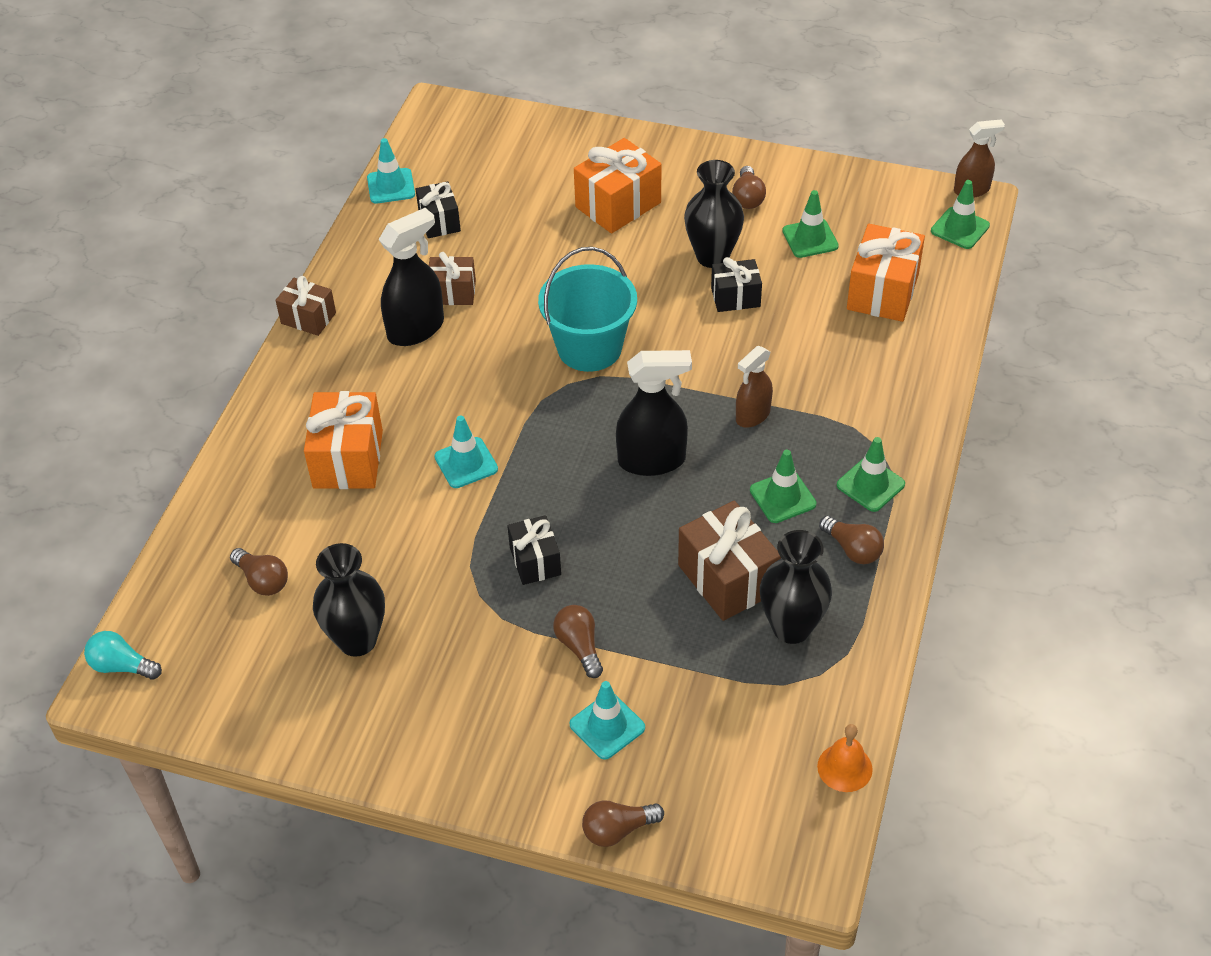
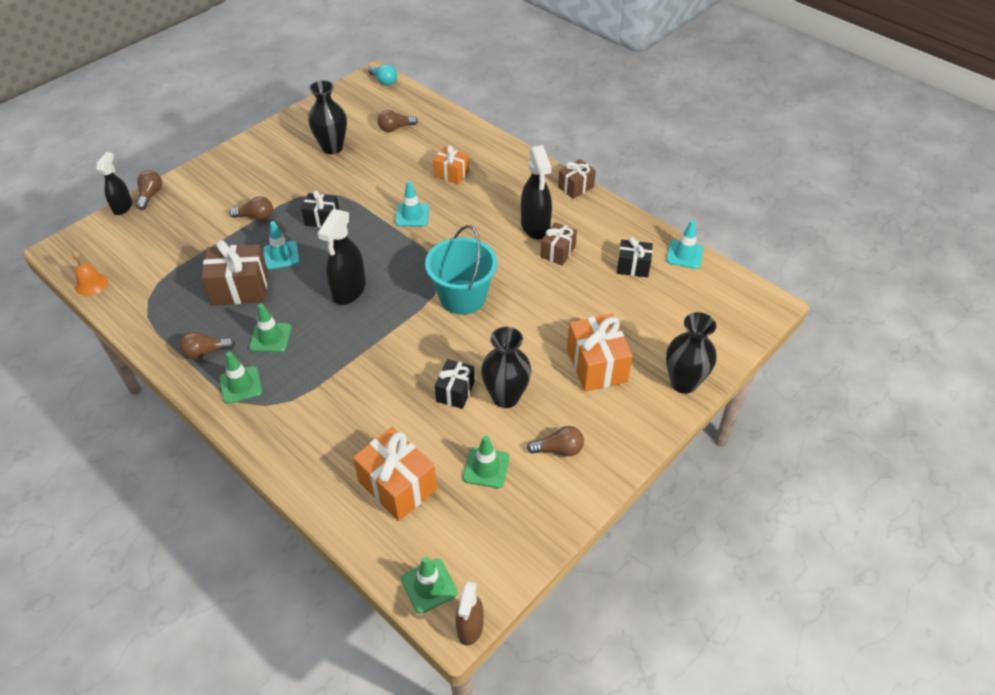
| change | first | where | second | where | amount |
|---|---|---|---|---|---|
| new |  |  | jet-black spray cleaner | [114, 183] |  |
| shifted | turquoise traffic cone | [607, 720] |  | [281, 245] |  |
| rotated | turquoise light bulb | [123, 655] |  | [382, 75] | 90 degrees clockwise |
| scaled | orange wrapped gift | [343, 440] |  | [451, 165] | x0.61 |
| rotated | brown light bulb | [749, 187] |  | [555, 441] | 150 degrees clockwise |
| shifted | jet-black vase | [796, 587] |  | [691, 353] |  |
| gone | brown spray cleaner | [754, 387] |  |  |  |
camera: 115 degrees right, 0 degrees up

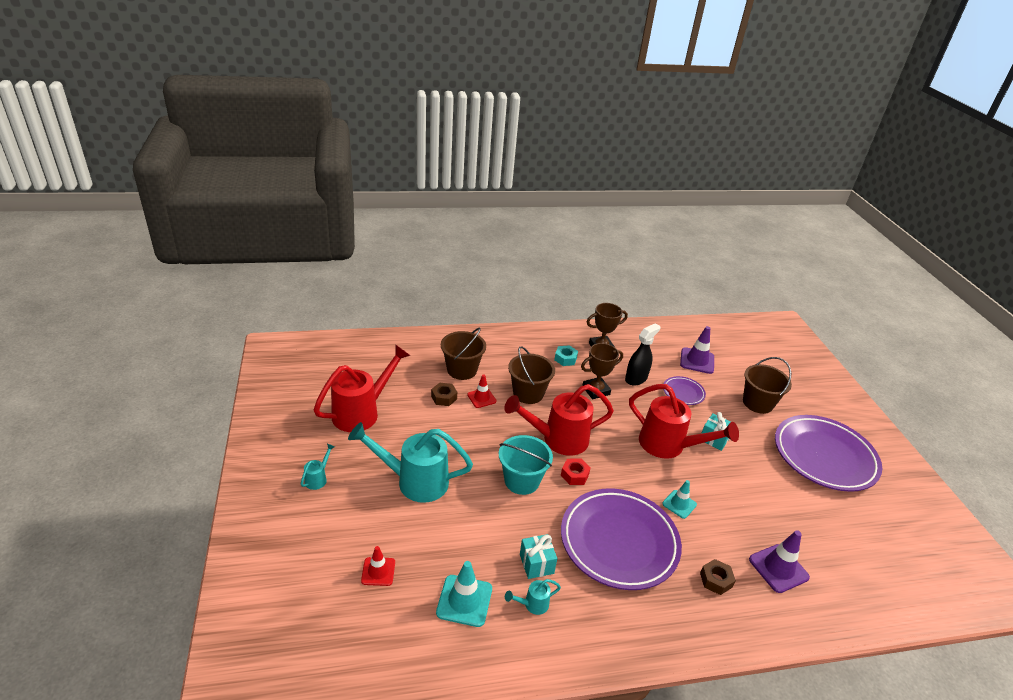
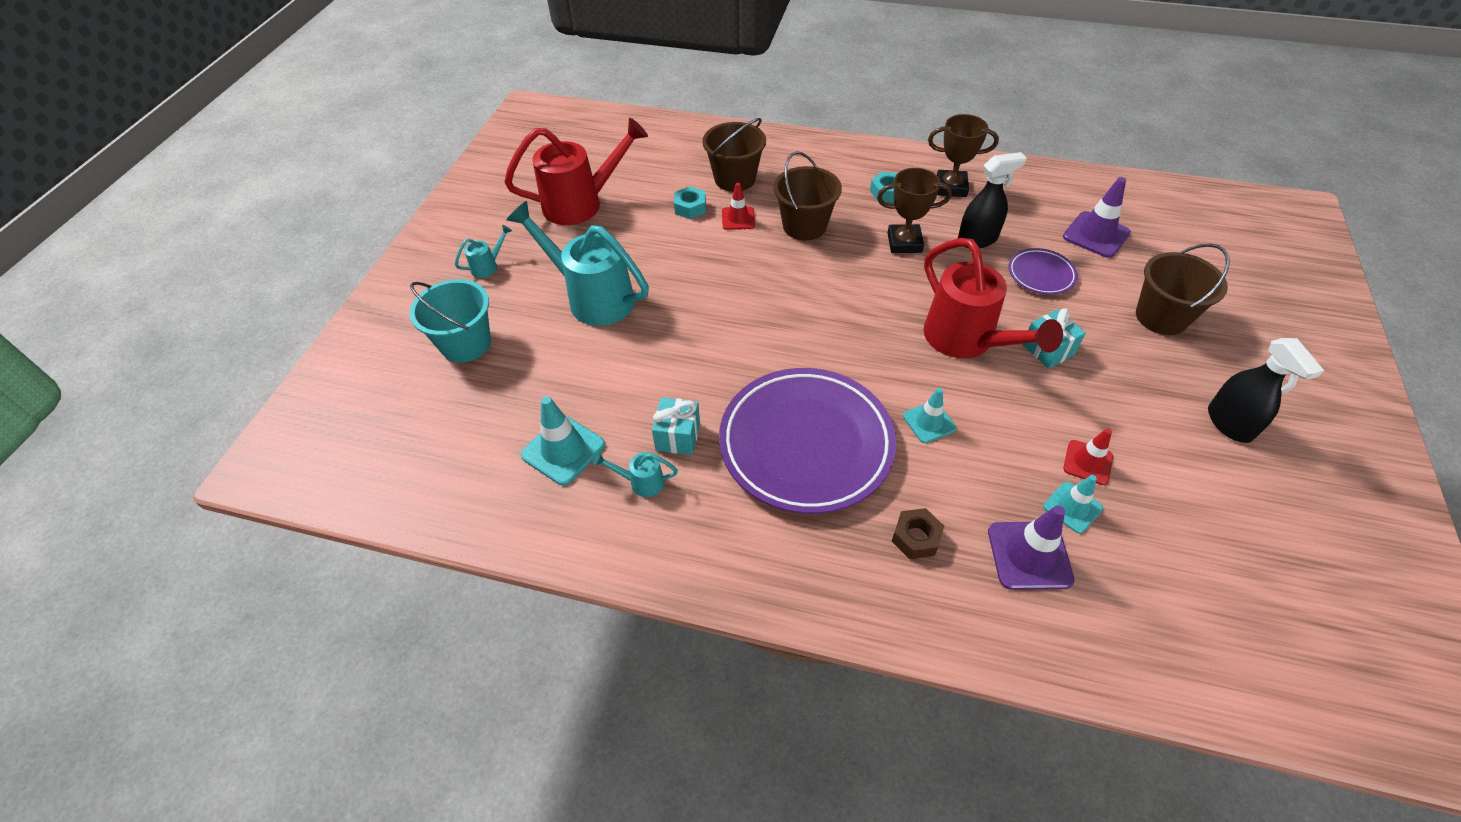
| change | first | where | second | where | amount |
|---|---|---|---|---|---|
| shifted | turquoise pail | [526, 465] |  | [450, 321] |  |
| repainted | brown nut | [444, 394] | turquoise nut | [690, 202] |  |
| new |  |  | turquoise traffic cone | [1073, 504] |  |
| shifted | red traffic cone | [378, 566] |  | [1088, 457] |  |
| swapped | purple plate | [828, 453] | jet-black spray cleaner | [1266, 390] |  |
| gone | red watering pot | [559, 420] |  |  |  |
| gone | red nut | [576, 472] |  |  |  |
camera: 30 degrees right, 15 degrees up

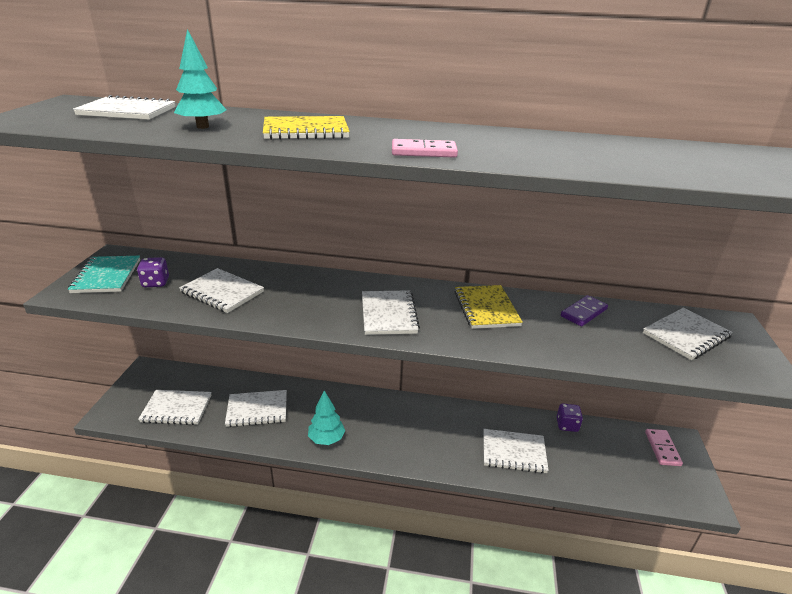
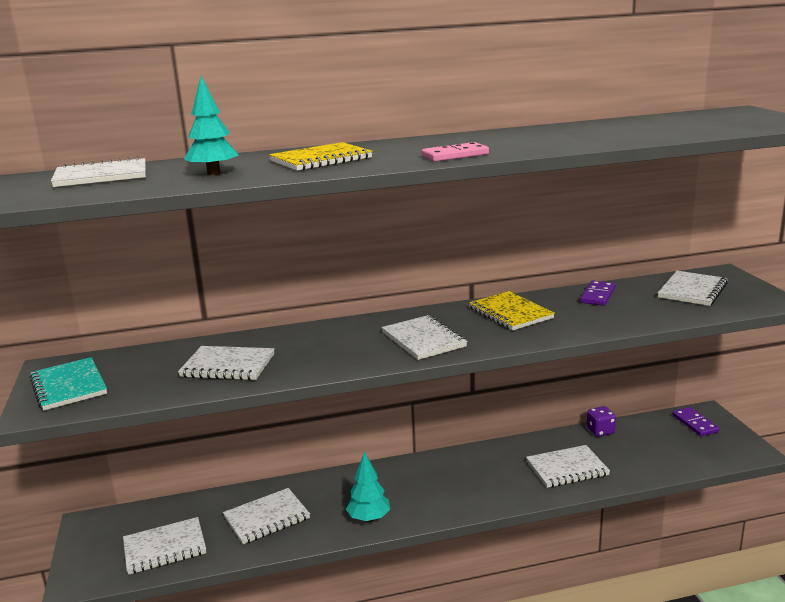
| change | first | where | second | where | amount |
|---|---|---|---|---|---|
| repainted | pink domino | [664, 447] | purple domino | [696, 421] |  |
| gone | purple dice | [153, 272] |  |  |  |
camera: 20 degrees left, 10 degrees down

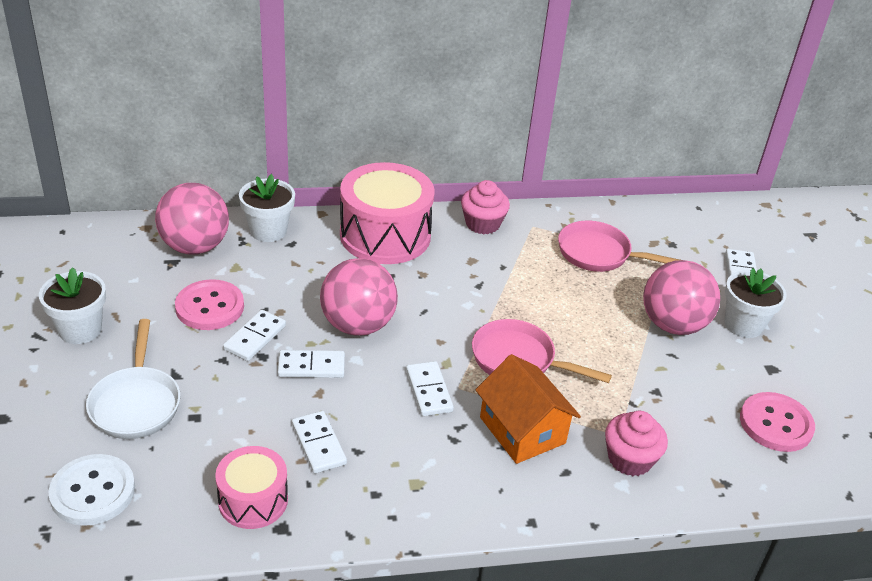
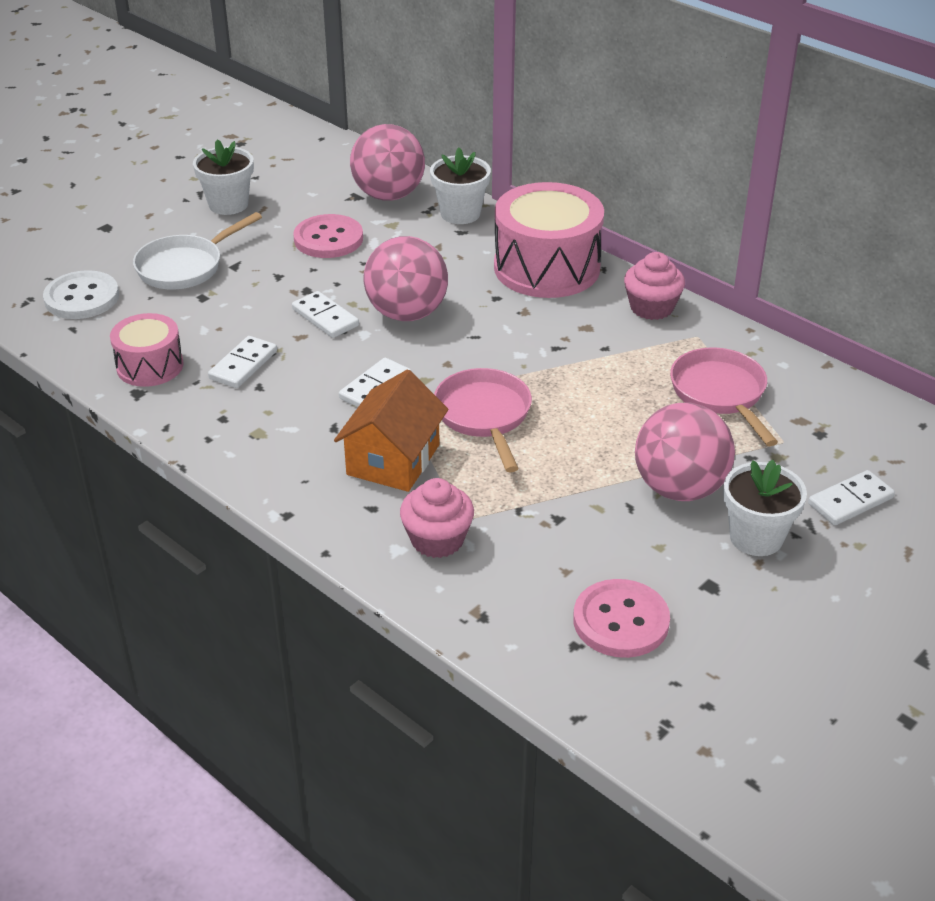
| change | first | where | second | where | amount |
|---|---|---|---|---|---|
| gone | snow-white domino | [254, 335] |  |  |  |
camera: 55 degrees right, 0 degrees up

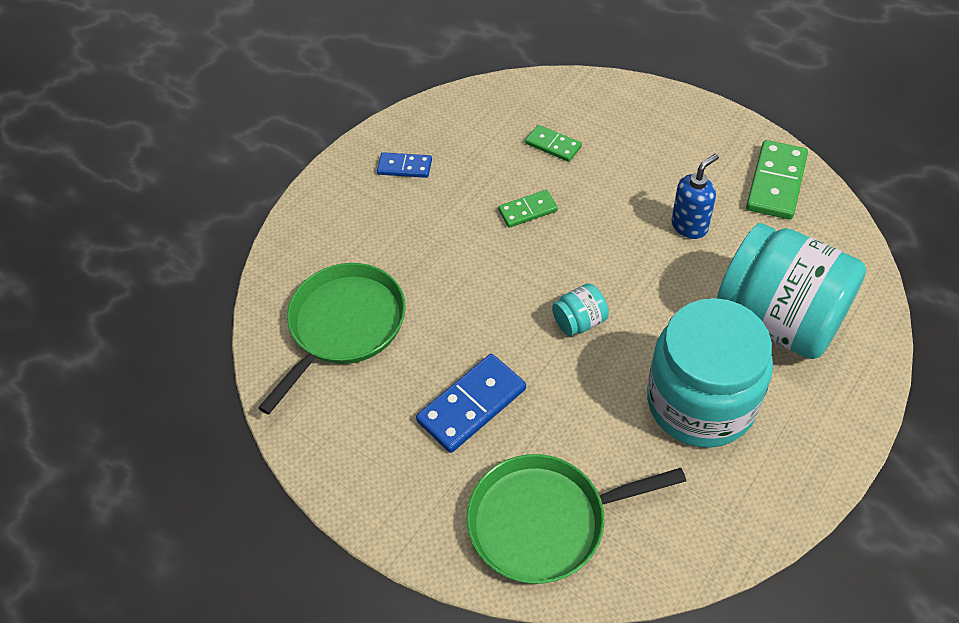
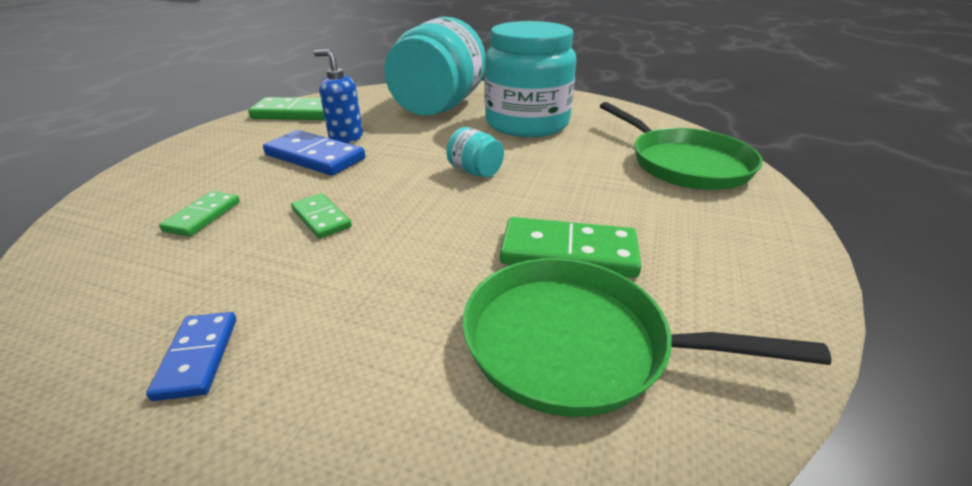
| change | first | where | second | where | amount |
|---|---|---|---|---|---|
| shifted | royal blue domino | [471, 403] |  | [314, 153] |  |
| new |  |  | leaf-green domino | [571, 247] |  |
camera: 110 degrees left, 20 degrees down

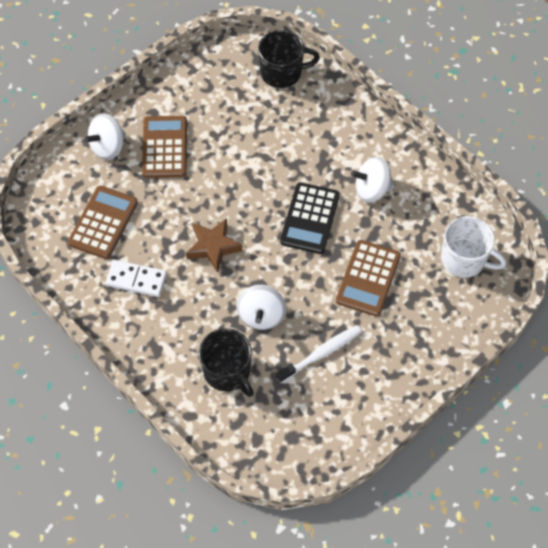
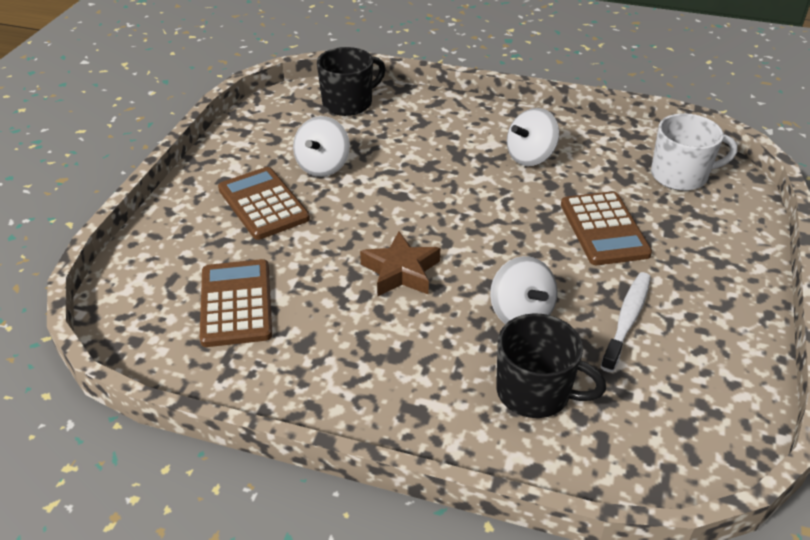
| change | first | where | second | where | amount |
|---|---|---|---|---|---|
| shifted | snow-white spinning top | [105, 136] |  | [321, 146] |  |
| gone | snow-white domino | [136, 278] |  |  |  |
| gone | jet-black adding machine | [310, 218] |  |  |  |
camera: 30 degrees left, 20 degrees down

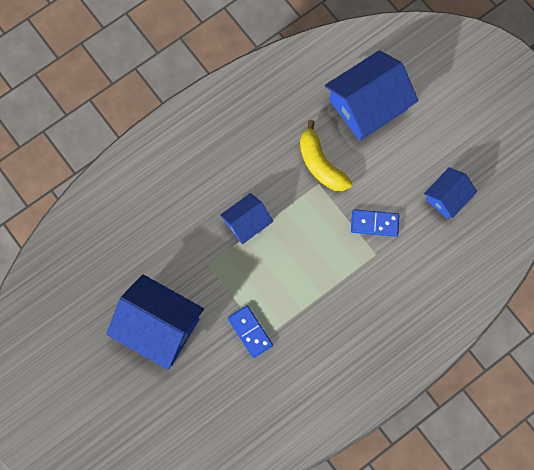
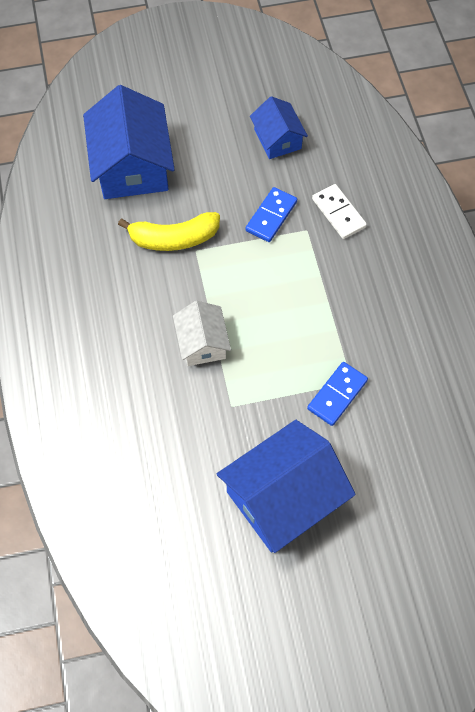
| change | first | where | second | where | amount |
|---|---|---|---|---|---|
| repainted | royal blue house | [246, 218] | snow-white house | [202, 333] |  |
| rotated | royal blue domino | [250, 332] |  | [337, 394] | 45 degrees counterclockwise |
| new |  |  | snow-white domino | [339, 211] |  |
camera: 65 degrees left, 10 degrees down

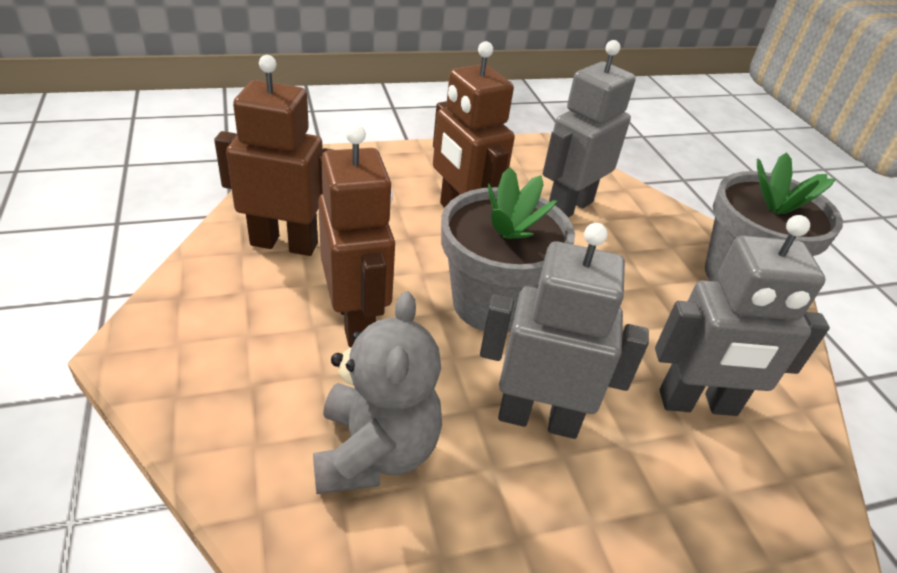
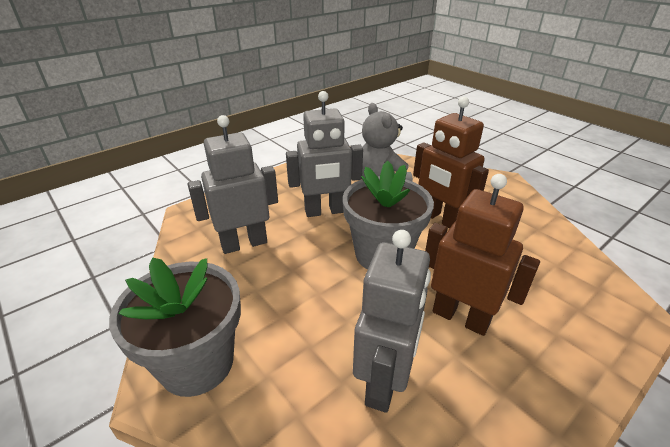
| change | first | where | second | where | amount |
|---|---|---|---|---|---|
| gone | brown robot figure | [273, 155] |  |  |  |
camera: 160 degrees right, 5 degrees down

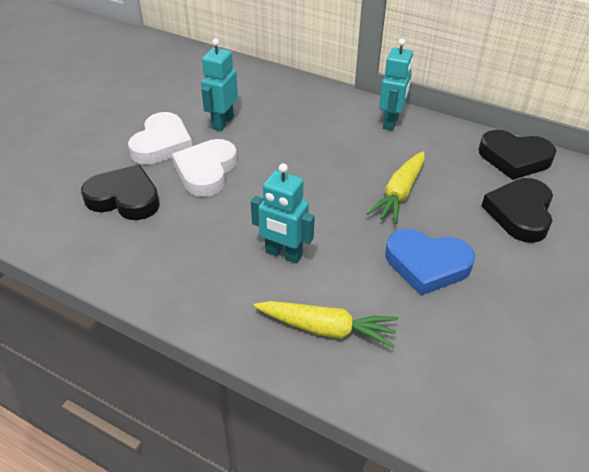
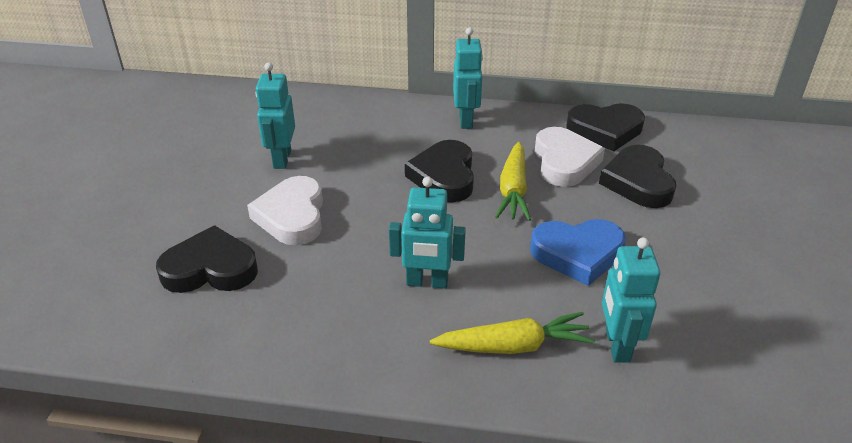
| change | first | where | second | where | amount |
|---|---|---|---|---|---|
| new |  |  | jet-black heart shape | [439, 171] |  |
| shifted | snow-white heart shape | [160, 138] |  | [570, 157] |  |
| new |  |  | turquoise robot figure | [631, 300] |  |
camera: 20 degrees left, 5 degrees down

